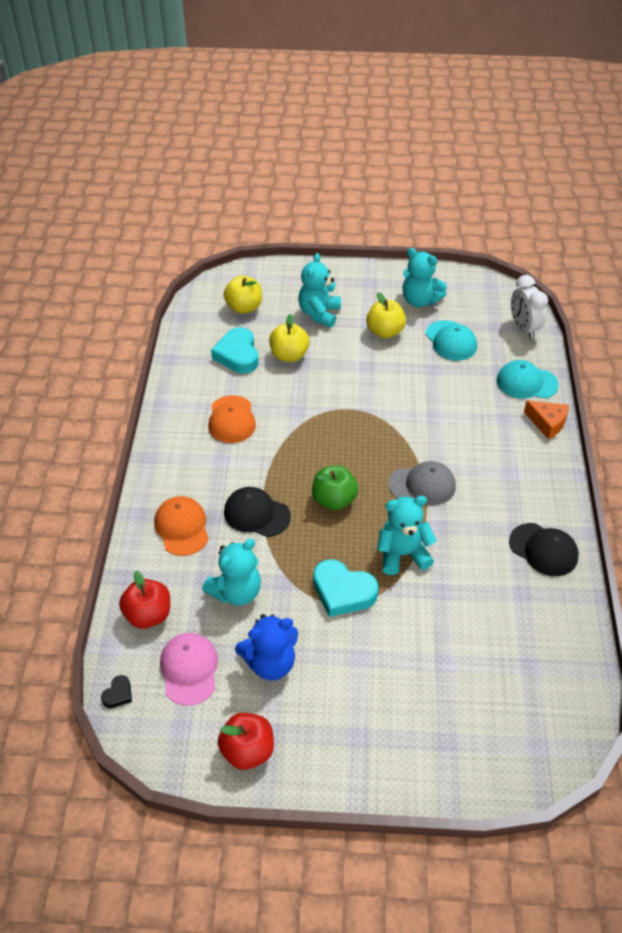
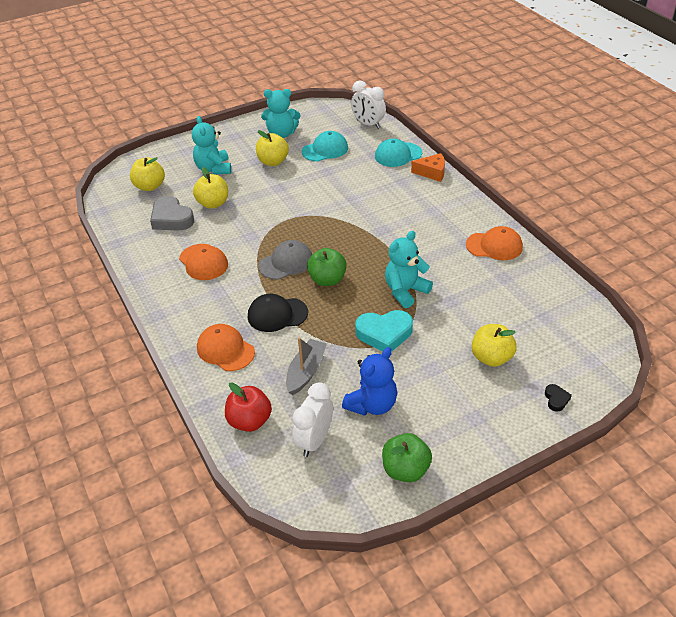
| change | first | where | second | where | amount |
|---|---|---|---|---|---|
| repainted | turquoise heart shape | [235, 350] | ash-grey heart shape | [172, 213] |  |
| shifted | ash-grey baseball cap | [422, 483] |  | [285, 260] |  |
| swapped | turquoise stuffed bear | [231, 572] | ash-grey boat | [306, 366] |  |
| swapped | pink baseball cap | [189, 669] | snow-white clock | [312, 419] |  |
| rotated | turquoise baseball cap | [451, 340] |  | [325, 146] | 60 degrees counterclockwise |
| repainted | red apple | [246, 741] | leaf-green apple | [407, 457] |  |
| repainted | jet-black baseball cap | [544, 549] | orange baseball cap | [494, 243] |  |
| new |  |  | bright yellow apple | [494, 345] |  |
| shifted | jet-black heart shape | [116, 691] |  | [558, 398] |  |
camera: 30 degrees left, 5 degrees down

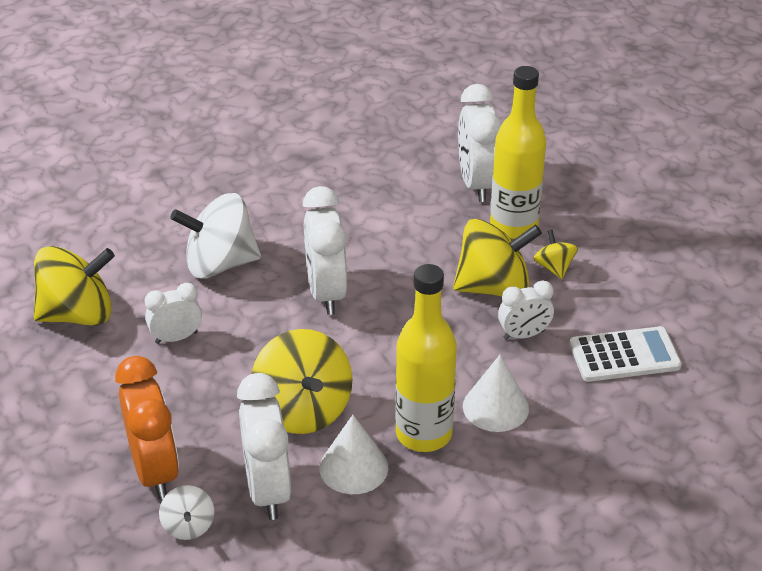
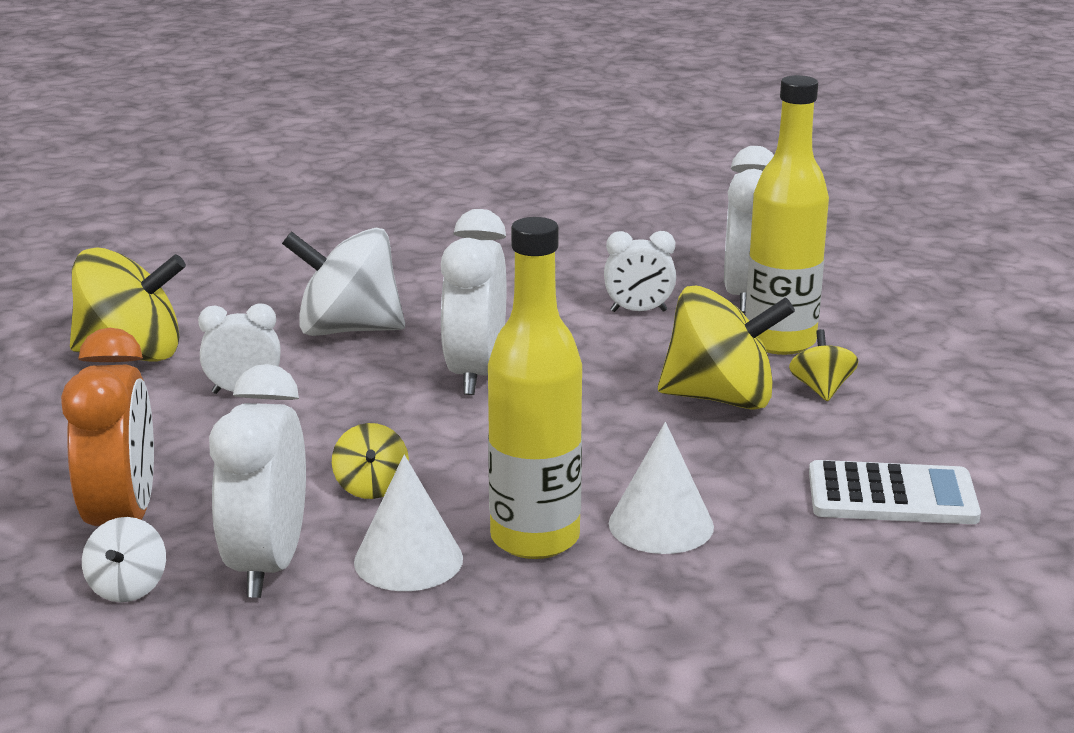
| change | first | where | second | where | amount |
|---|---|---|---|---|---|
| scaled | bright yellow spinning top | [301, 381] |  | [370, 461] | x0.49 |
| shifted | snow-white clock | [526, 310] |  | [640, 271] |  |
camera: 15 degrees right, 15 degrees down

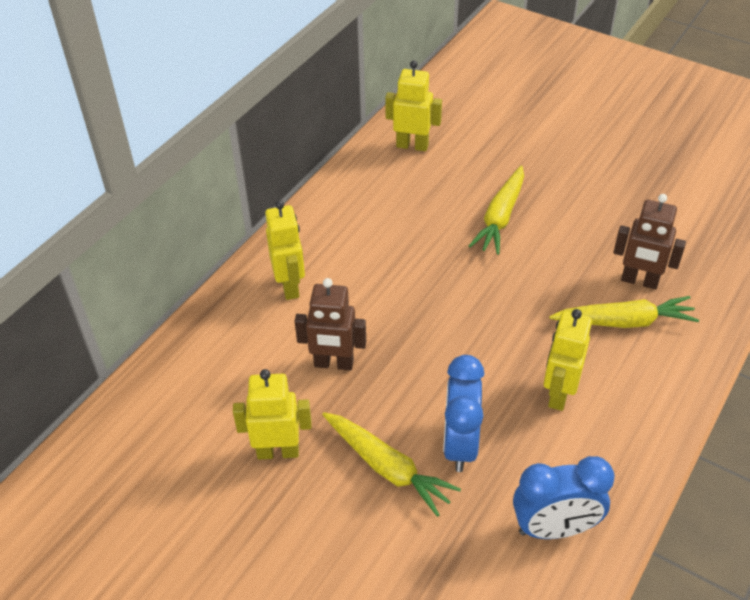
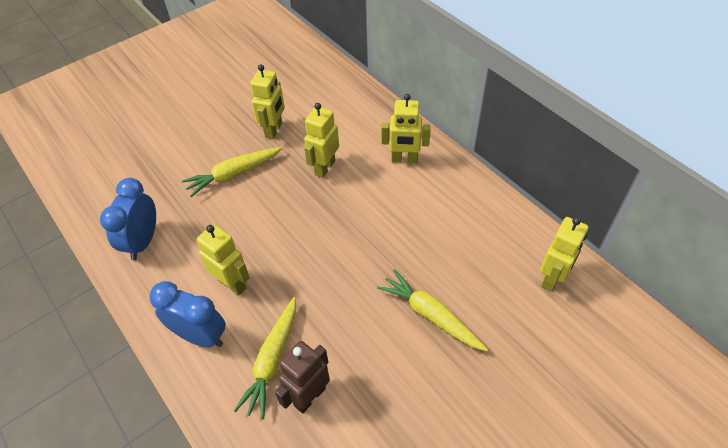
| change | first | where | second | where | amount |
|---|---|---|---|---|---|
| shifted | royal blue clock | [464, 413] |  | [187, 314] |  |
| repainted | brown robot figure | [330, 324] | bright yellow robot figure | [321, 140] |  |
camera: 110 degrees right, 5 degrees up

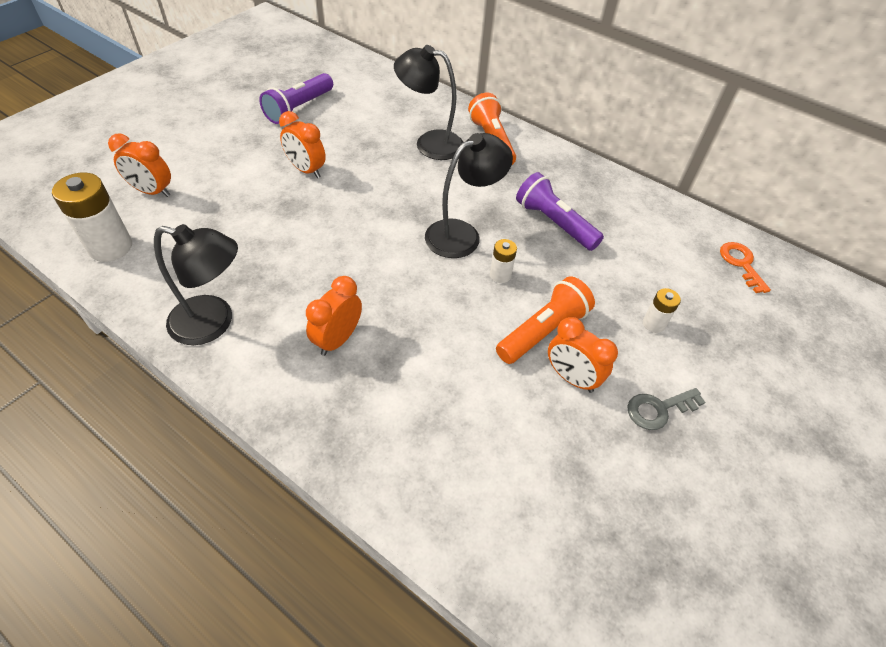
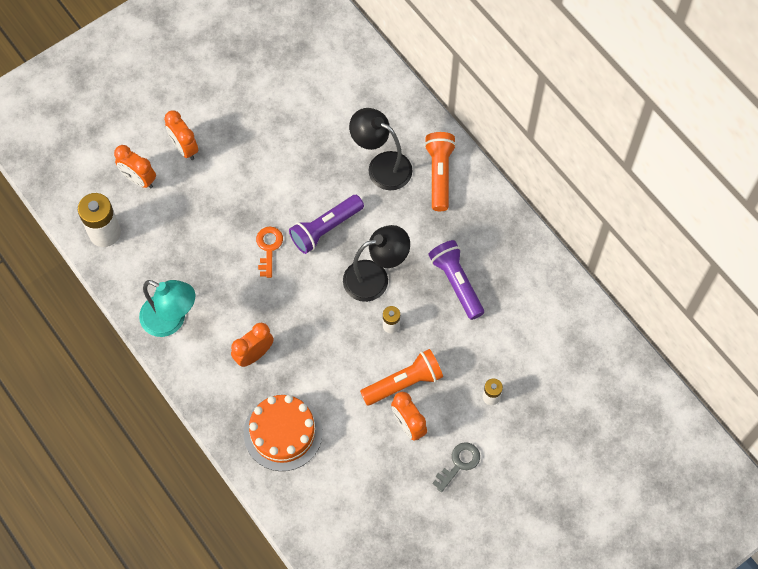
| change | first | where | second | where | amount |
|---|---|---|---|---|---|
| repainted | jet-black desk lamp | [196, 284] | turquoise desk lamp | [167, 308] |  |
| shifted | orange clock | [302, 144] |  | [181, 135] |  |
| new |  |  | orange cake | [283, 433] |  |
| shifted | orange key | [745, 267] |  | [269, 252] |  |
| shifted | purple torch | [296, 98] |  | [326, 224] |  |
| rotated | ash-grey key | [666, 409] |  | [456, 467] | 135 degrees clockwise |
camera: 20 degrees right, 15 degrees up

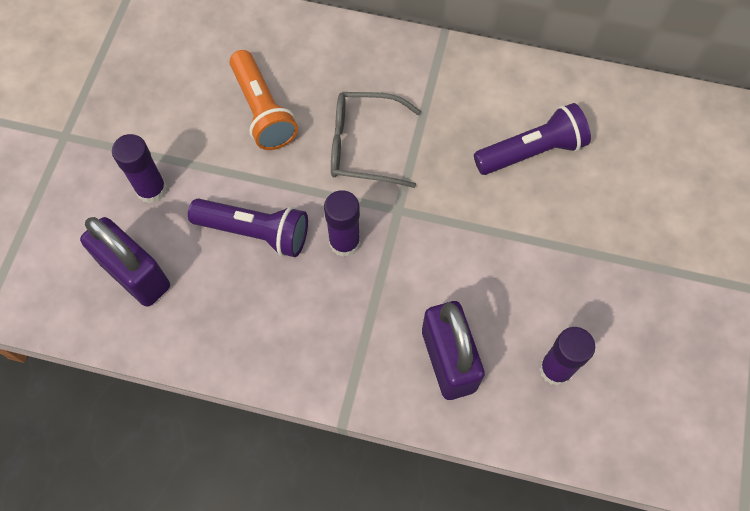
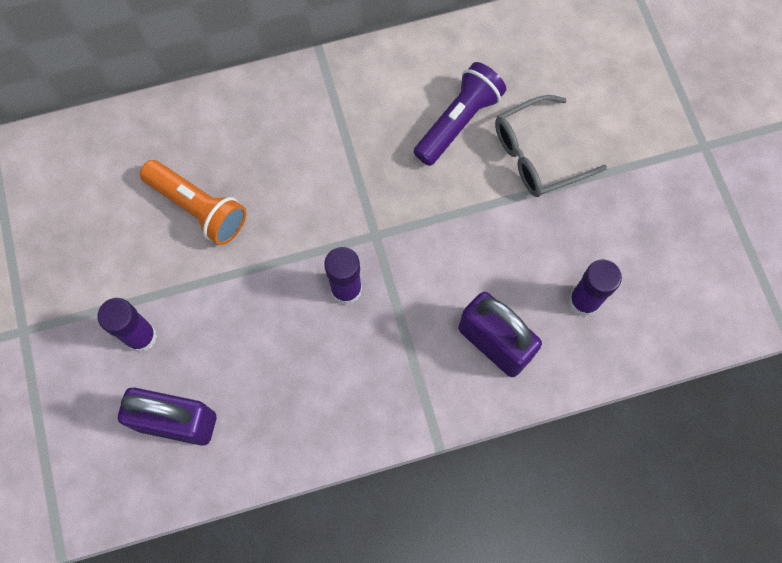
| change | first | where | second | where | amount |
|---|---|---|---|---|---|
| shifted | ash-grey eyeglasses | [376, 140] |  | [551, 146] |  |
| gone | purple torch | [248, 227] |  |  |  |
camera: 30 degrees left, 5 degrees up

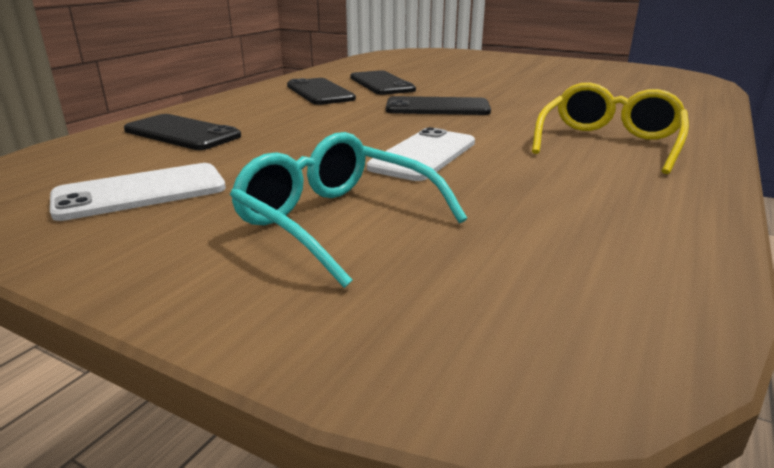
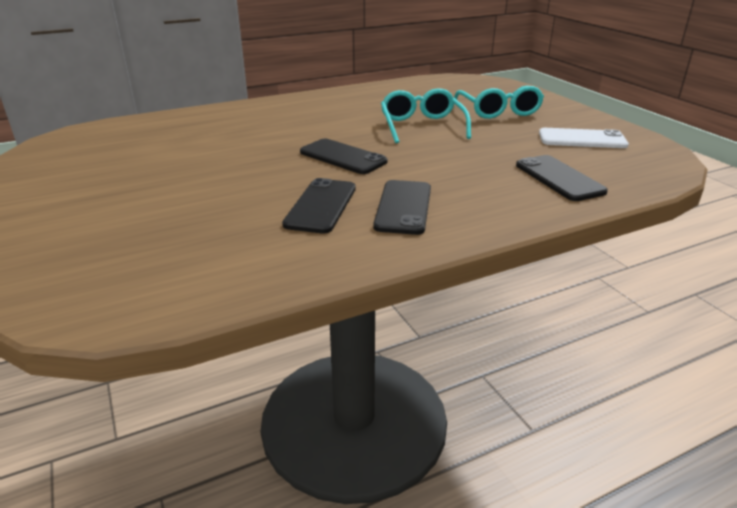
| change | first | where | second | where | amount |
|---|---|---|---|---|---|
| swapped | snow-white phone | [421, 154] | turquoise eyeglasses | [426, 115] |  |
| gone | bright yellow eyeglasses | [610, 128] |  |  |  |
camera: 145 degrees left, 5 degrees up

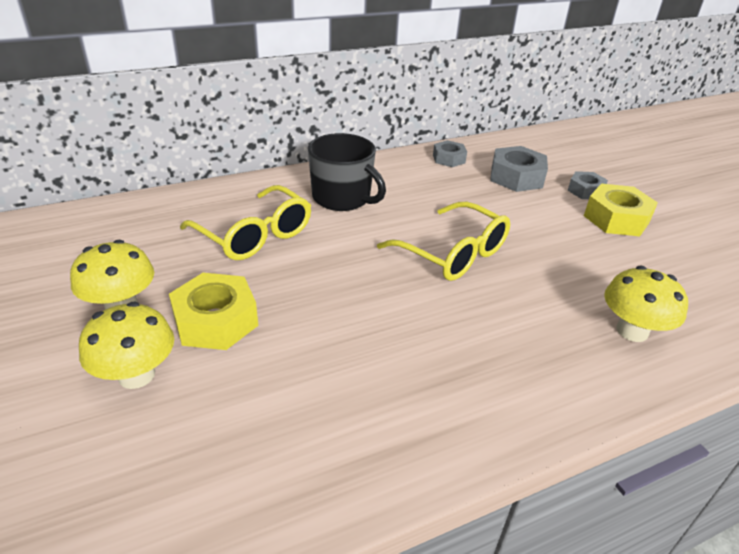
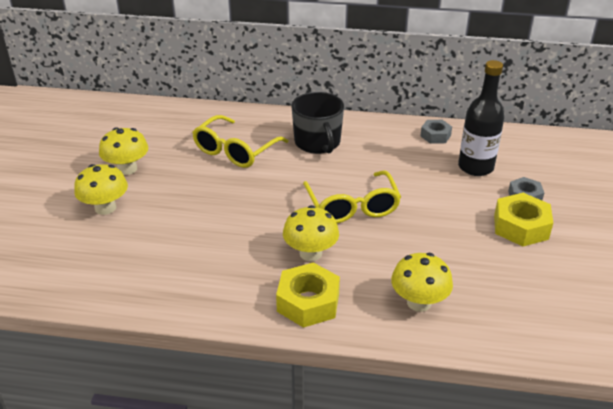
| change | first | where | second | where | amount |
|---|---|---|---|---|---|
| rotated | bright yellow eyeglasses | [245, 222] |  | [240, 141] | 45 degrees clockwise |
| shifted | bright yellow nut | [213, 311] |  | [308, 295] |  |
| new |  |  | bright yellow toadstool | [311, 233] |  |
| swapped | ash-grey nut | [519, 169] | jet-black bottle | [481, 118] |  |
camera: 35 degrees right, 0 degrees up

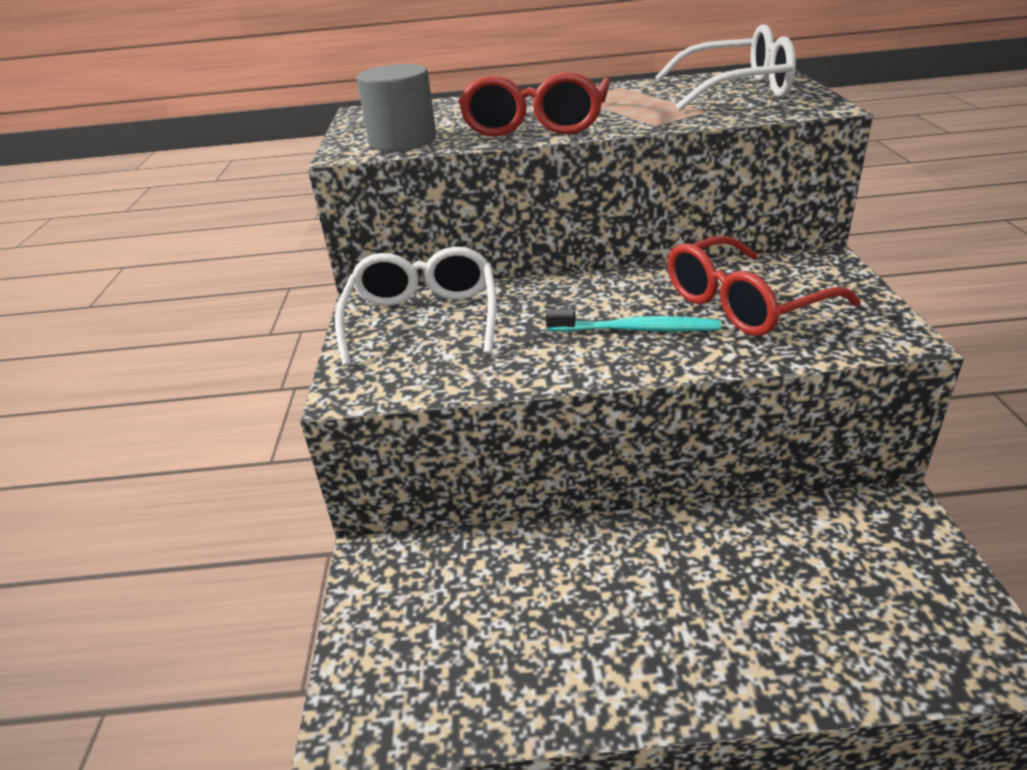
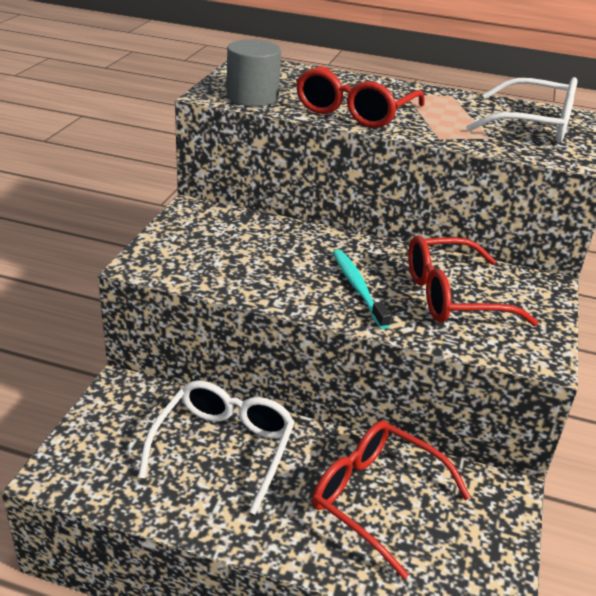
| change | first | where | second | where | amount |
|---|---|---|---|---|---|
| shifted | snow-white eyeglasses | [416, 306] |  | [216, 447] |  |
| new |  |  | red eyeglasses | [391, 499] |  |
| rotated | turquoise dental brush | [633, 320] |  | [362, 289] | 135 degrees counterclockwise |
camera: 15 degrees right, 0 degrees up

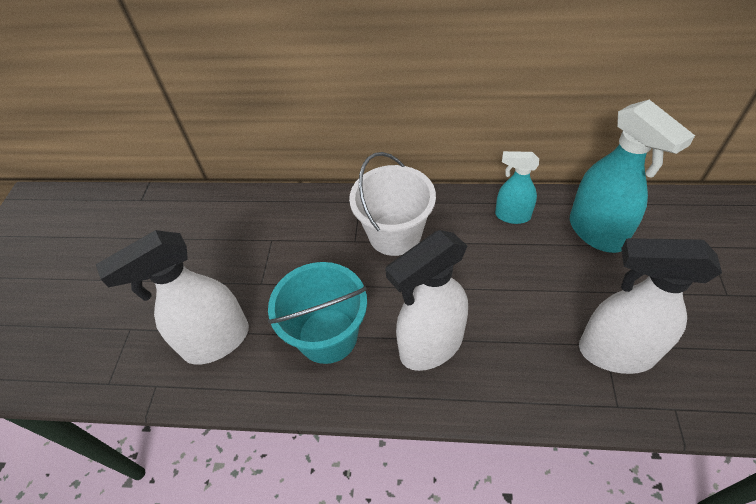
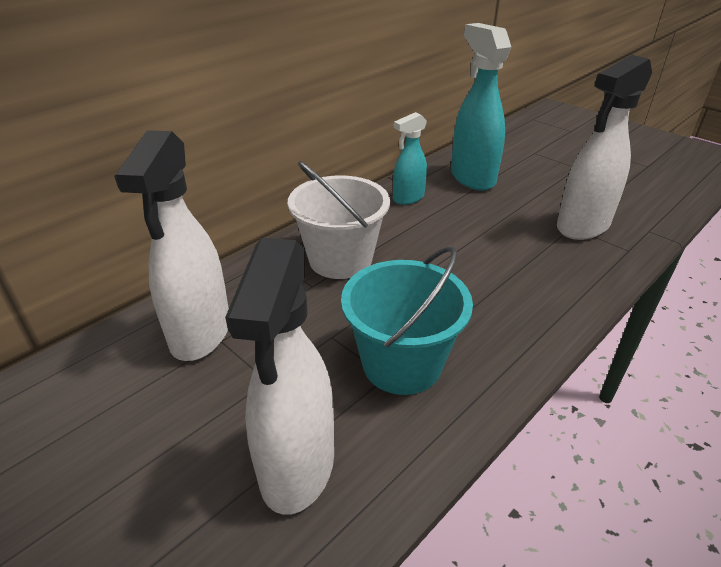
| change | first | where | second | where | amount |
|---|---|---|---|---|---|
| shifted | snow-white spray cleaner | [426, 300] |  | [171, 245] |  |
| rotated | turquoise spray cleaner | [632, 176] |  | [481, 107] | 120 degrees counterclockwise |
camera: 55 degrees left, 15 degrees down

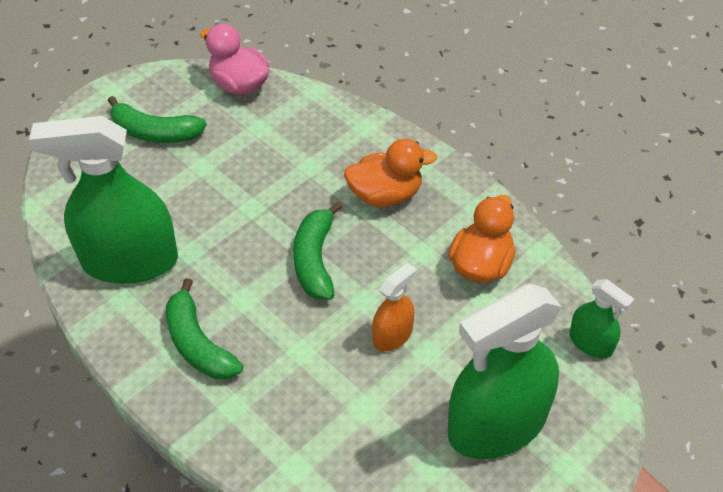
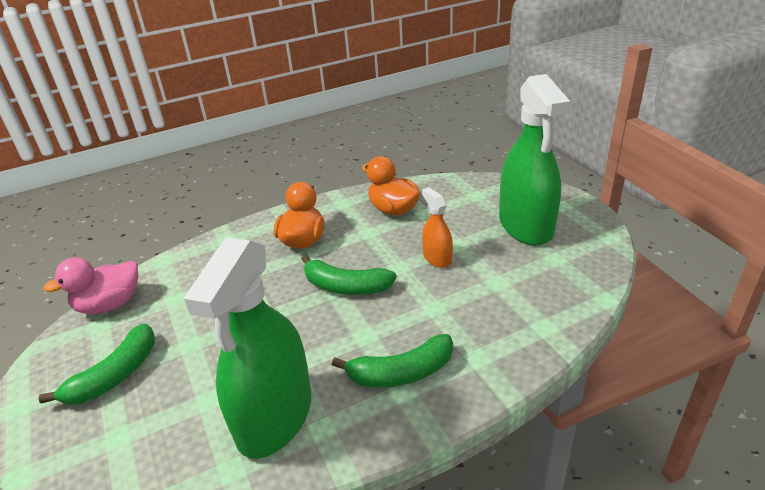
| change | first | where | second | where | amount |
|---|---|---|---|---|---|
| gone | leaf-green spray cleaner | [601, 318] |  |  |  |
camera: 70 degrees left, 15 degrees down

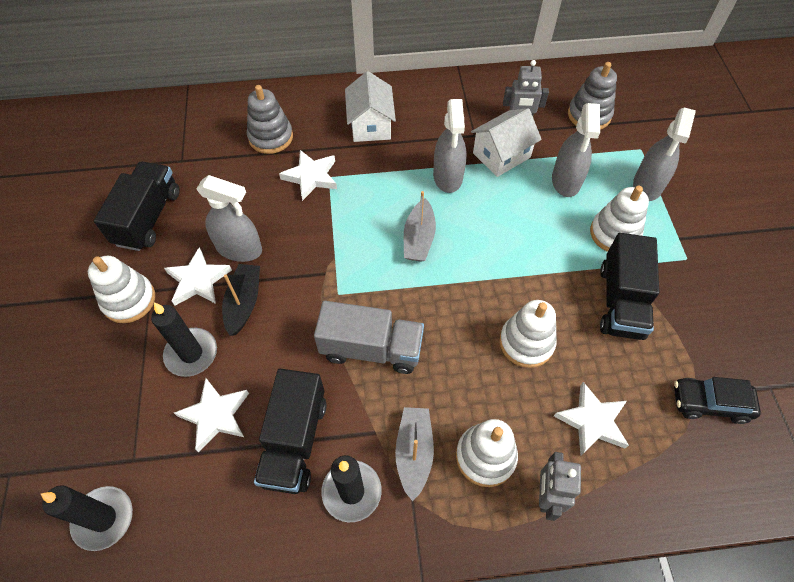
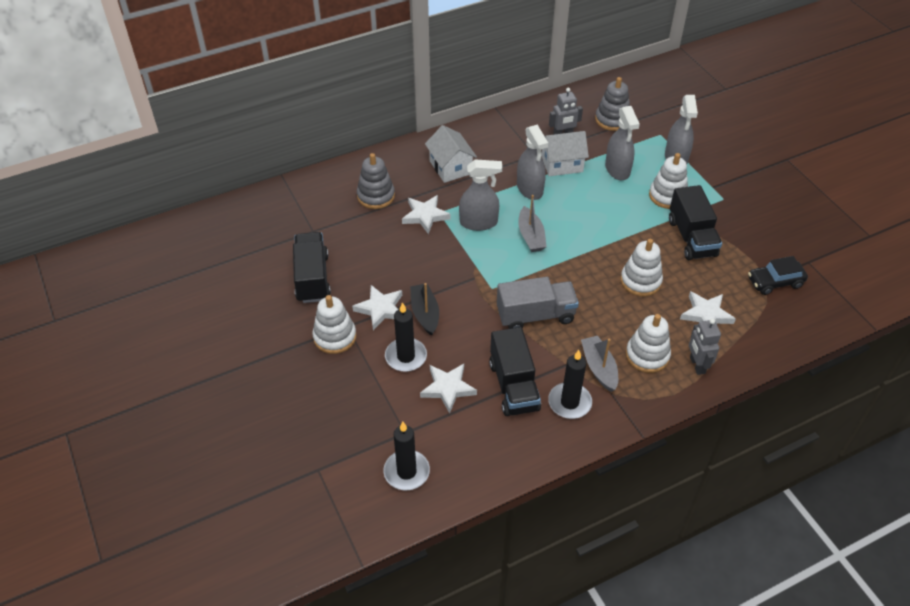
| change | first | where | second | where | amount |
|---|---|---|---|---|---|
| shifted | ash-grey spray cleaner | [229, 218] |  | [480, 195] |  |
| rotated | snow-white house | [506, 142] |  | [565, 153] | 45 degrees clockwise |
camera: 20 degrees left, 10 degrees down

